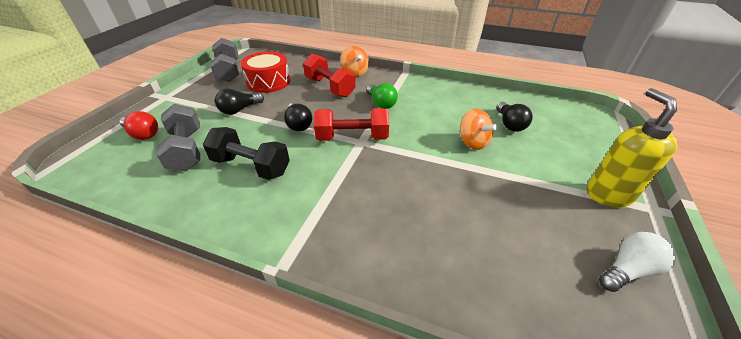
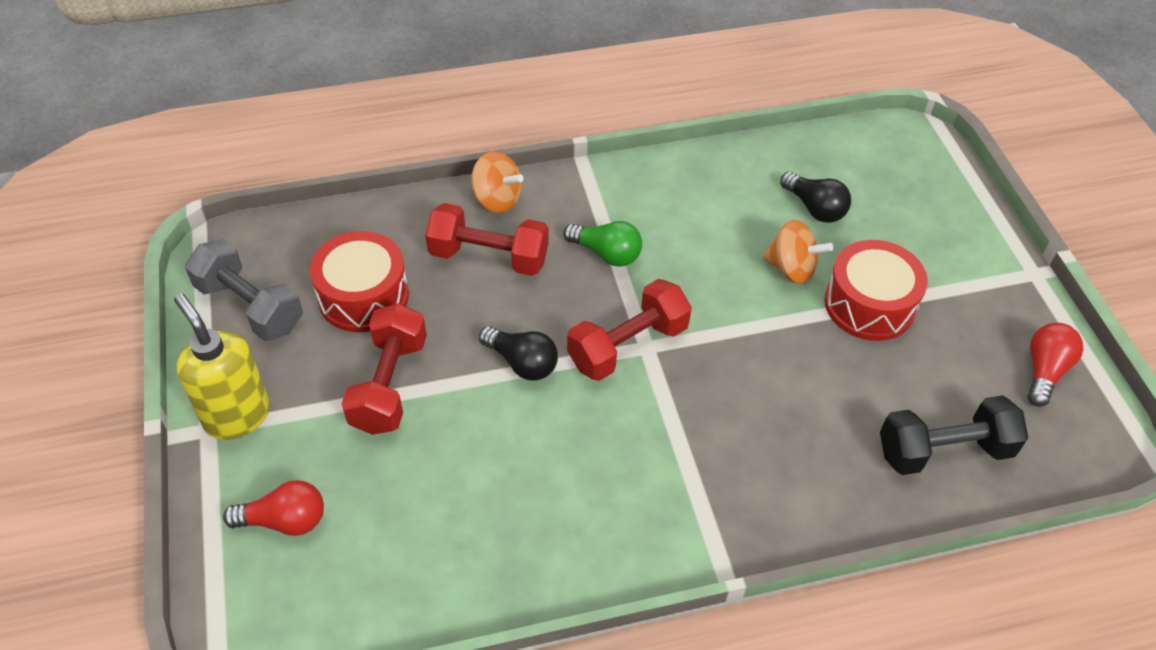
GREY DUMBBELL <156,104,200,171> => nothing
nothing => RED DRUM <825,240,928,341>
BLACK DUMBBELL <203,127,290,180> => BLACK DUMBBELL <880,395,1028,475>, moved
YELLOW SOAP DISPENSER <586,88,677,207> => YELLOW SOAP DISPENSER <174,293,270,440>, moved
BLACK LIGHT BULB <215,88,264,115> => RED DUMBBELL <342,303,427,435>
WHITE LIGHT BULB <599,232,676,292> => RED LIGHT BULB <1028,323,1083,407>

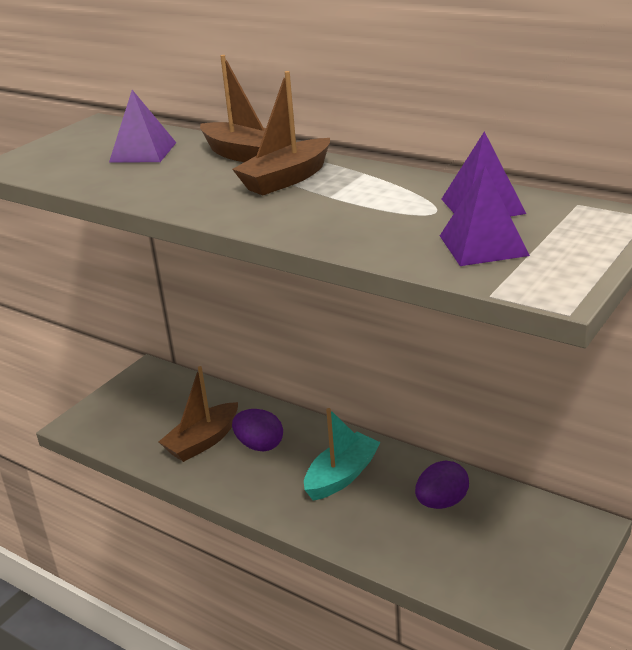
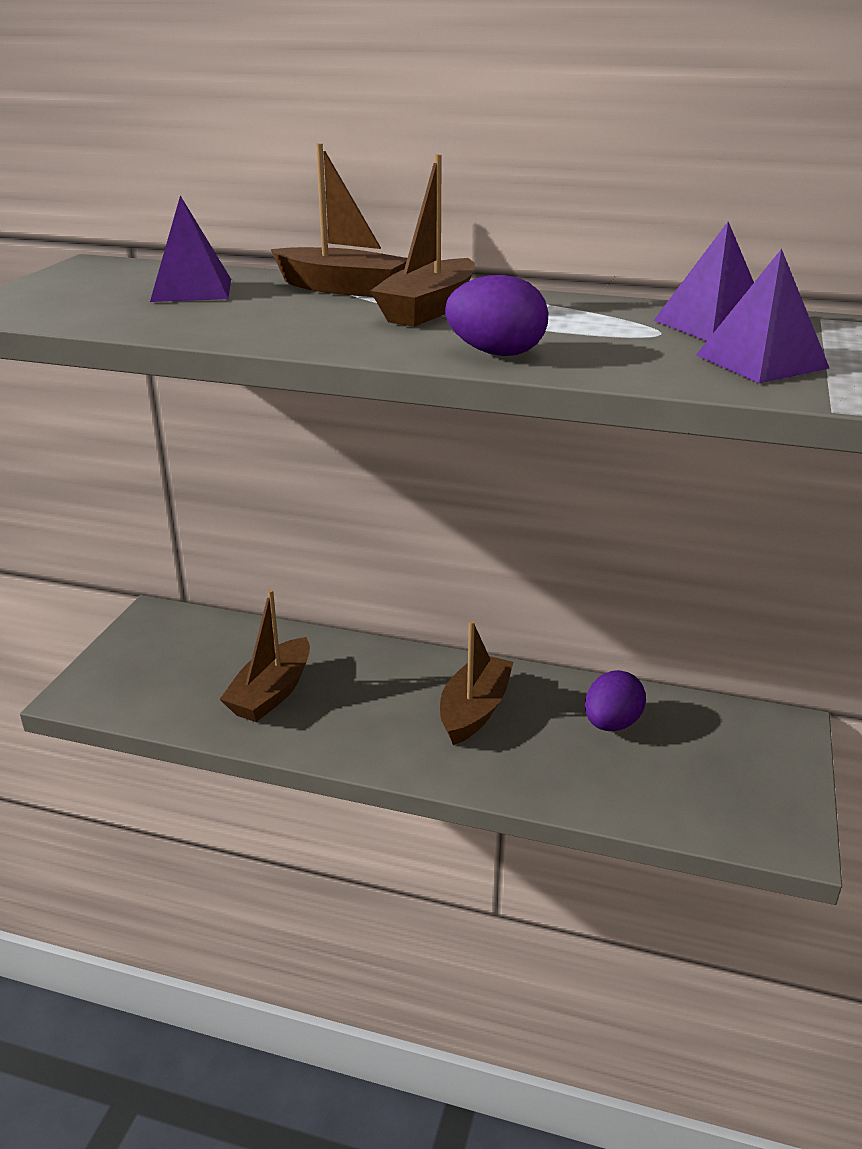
PURPLE EGG <232,409,283,452> => PURPLE EGG <445,275,548,356>, moved
TURQUOISE BOAT <304,408,381,501> => BROWN BOAT <440,620,513,745>

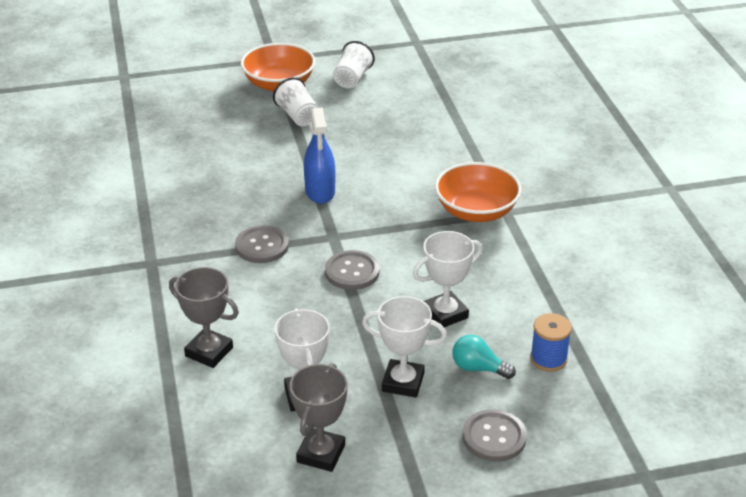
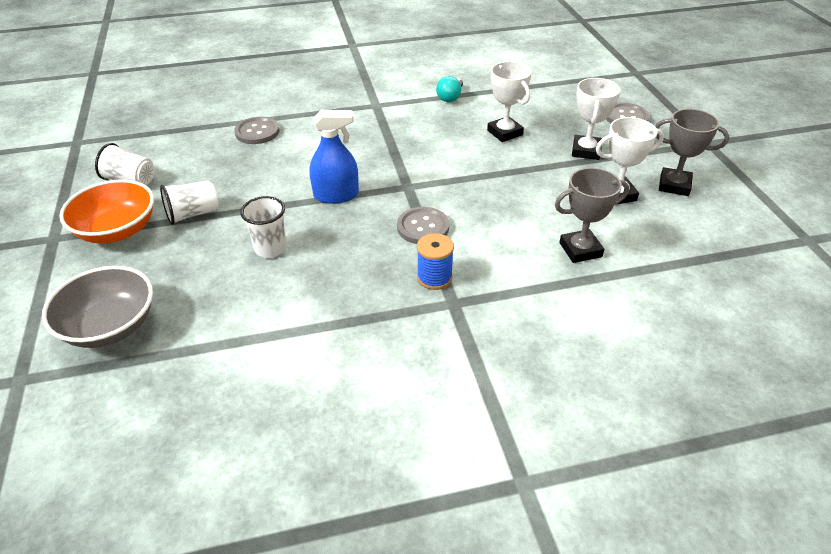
ORANGE BOWL <435,162,522,222> => nothing
nothing => GREY BOWL <42,266,153,348>
nothing => WHITE CUP <240,196,287,258>
GREY BUTTON <325,250,380,290> => GREY BUTTON <234,117,280,144>, moved
TURQUOISE LIGHT BULB <452,335,516,379> => TURQUOISE LIGHT BULB <436,76,463,102>, moved
BLUE SPOOL <530,313,572,372> => BLUE SPOOL <417,233,454,290>, moved
GREY TROPHY <169,267,239,368> => GREY TROPHY <555,168,629,263>, 45 degrees clockwise

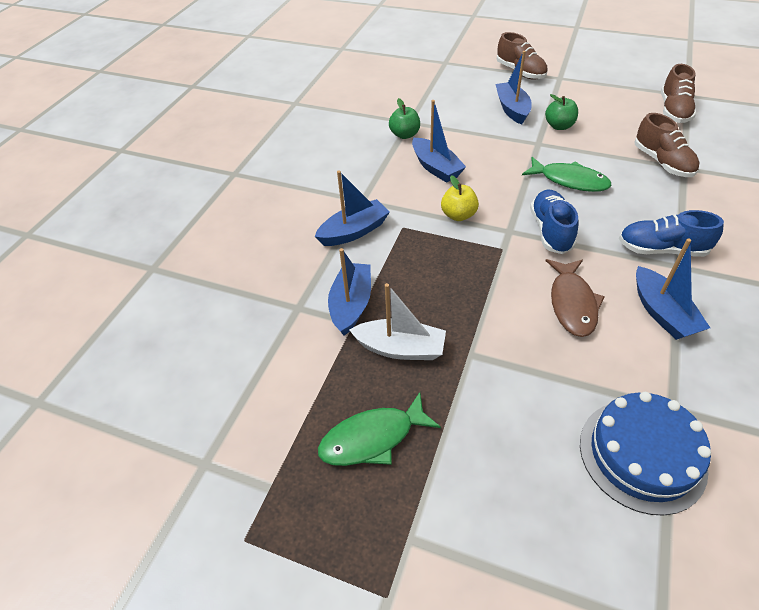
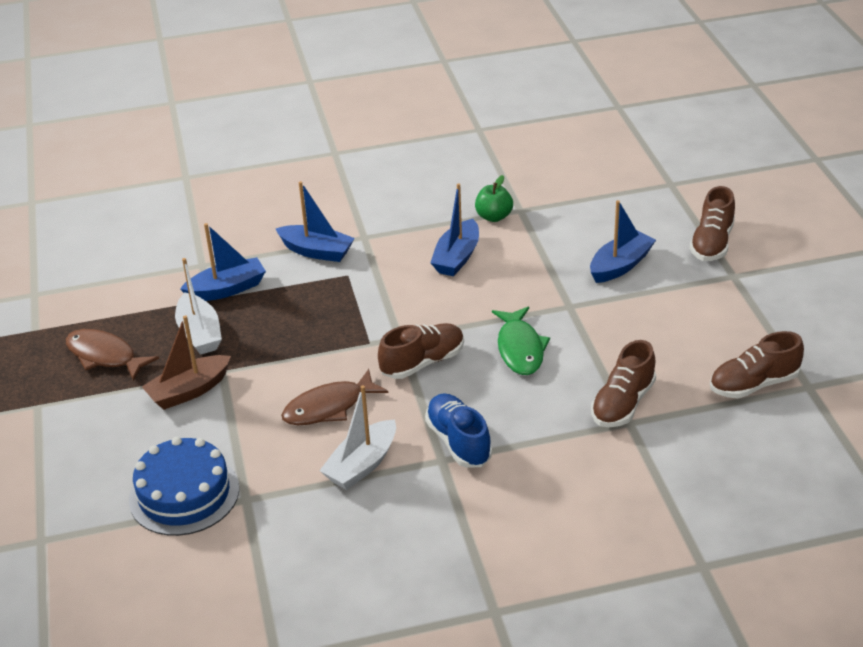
YELLOW APPLE <441,175,479,221> => nothing
GREEN APPLE <545,94,578,130> => nothing
nothing => BROWN BOAT <142,315,231,410>
GREEN FISH <318,392,441,466> => BROWN FISH <66,329,159,381>
BLUE SHOE <530,190,578,254> => BROWN SHOE <378,323,464,379>
BLUE BOAT <636,239,710,340> => WHITE BOAT <319,385,396,490>

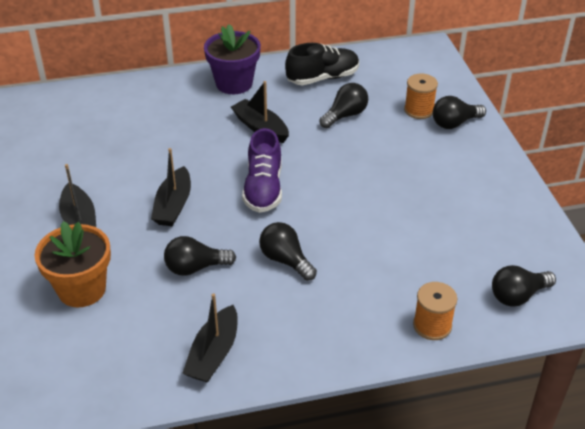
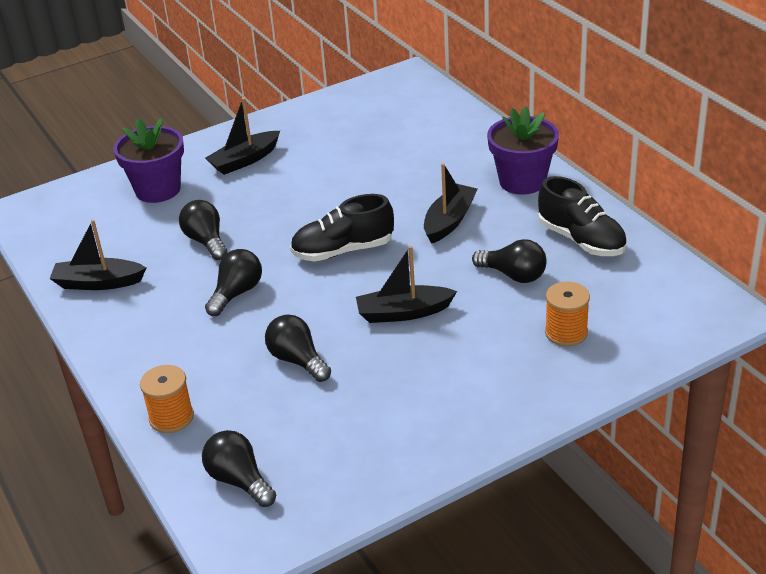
BLACK BOAT <151,148,191,226> => BLACK BOAT <356,246,457,323>, moved
BLACK LIGHT BULB <433,96,486,129> => BLACK LIGHT BULB <265,315,331,382>, moved
ORANGE FLOWER POT <34,221,111,307> => PURPLE FLOWER POT <114,118,184,203>
PURPLE SHOE <242,128,282,213> => BLACK SHOE <290,194,394,262>

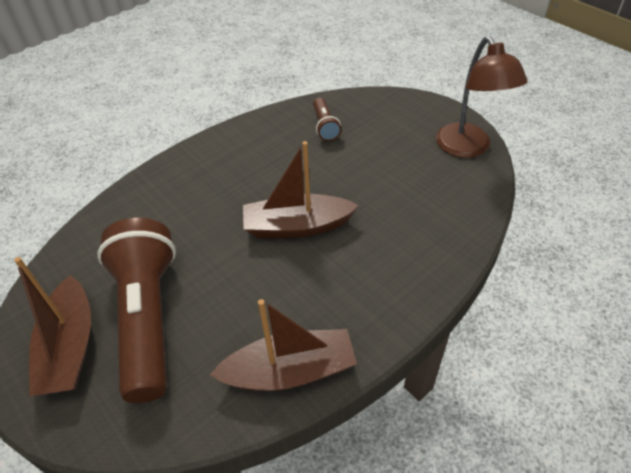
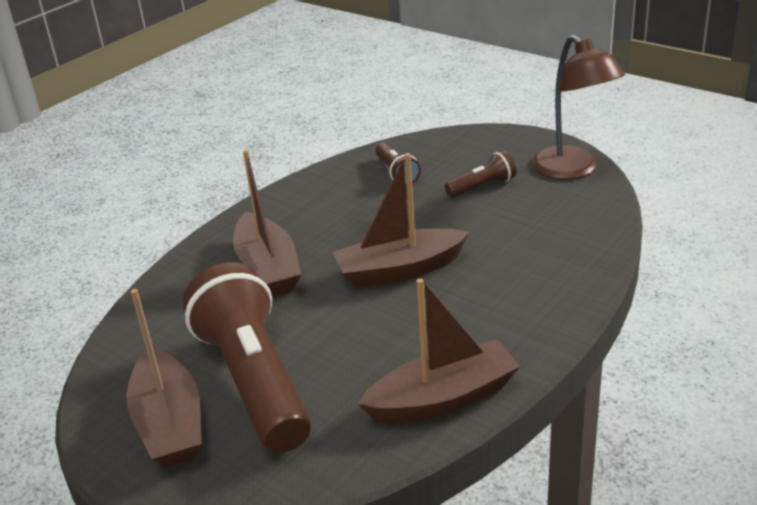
nothing => BROWN BOAT <233,150,301,297>
nothing => BROWN FLASHLIGHT <445,150,516,197>

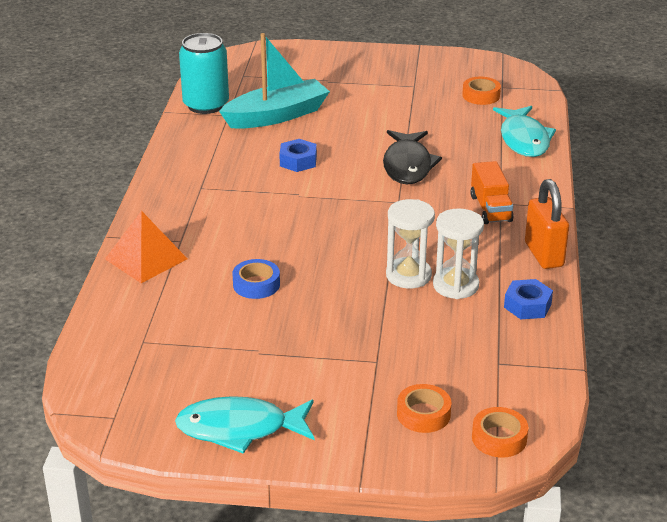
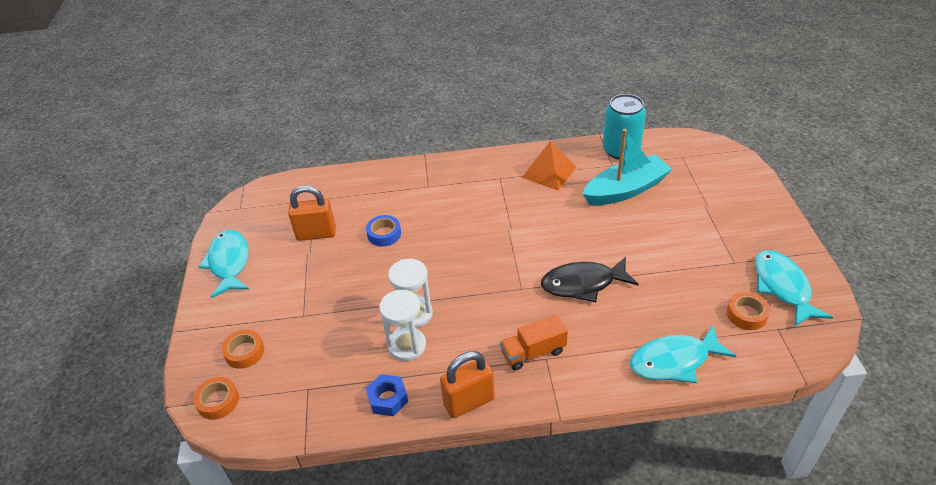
BLUE NUT <279,139,317,172> => nothing
nothing => ORANGE PADLOCK <288,185,336,241>
nothing => TURQUOISE FISH <755,250,833,327>
ORANGE PYRAMID <105,211,187,283> => ORANGE PYRAMID <522,141,576,190>, moved
TURQUOISE BOAT <219,33,330,129> => TURQUOISE BOAT <582,129,672,205>, 75 degrees counterclockwise

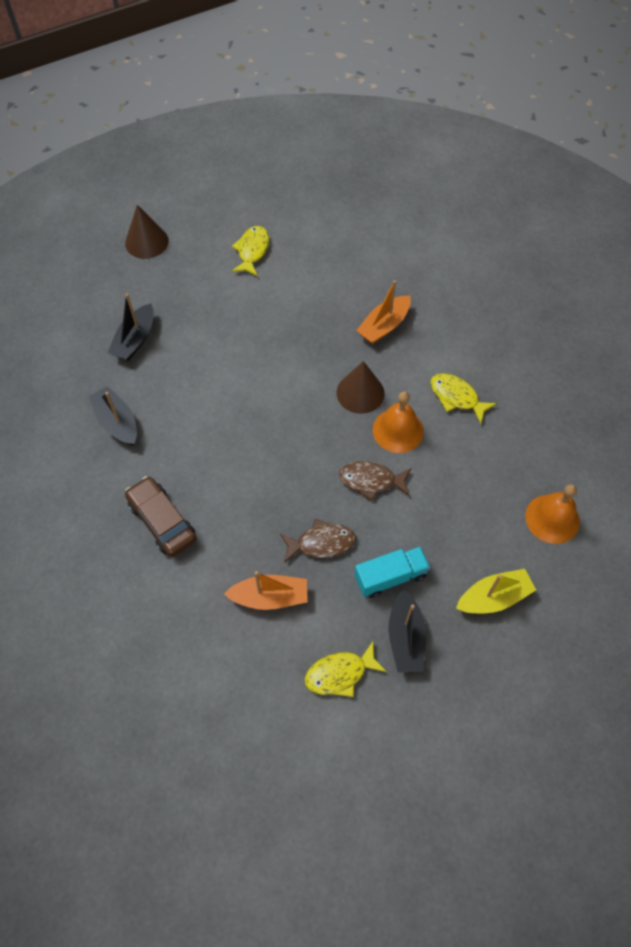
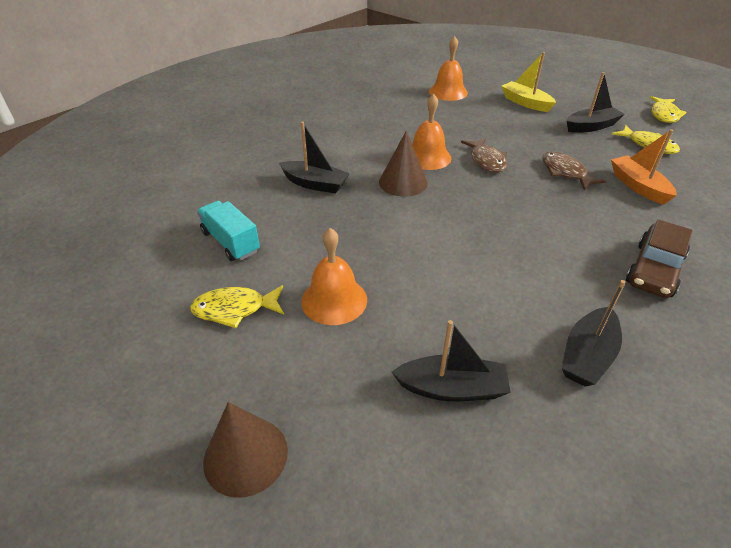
nothing => ORANGE BELL <301,228,367,325>
TURQUOISE TRUCK <354,547,430,598> => TURQUOISE TRUCK <197,201,260,261>, moved
YELLOW FISH <430,373,497,424> => YELLOW FISH <650,96,687,123>, moved
ORANGE BOAT <356,280,411,344> => BLACK BOAT <279,121,350,194>

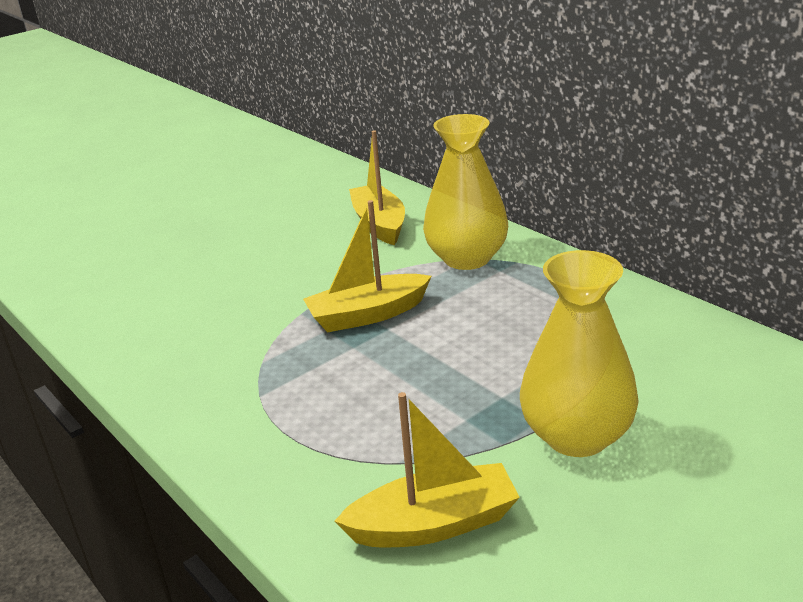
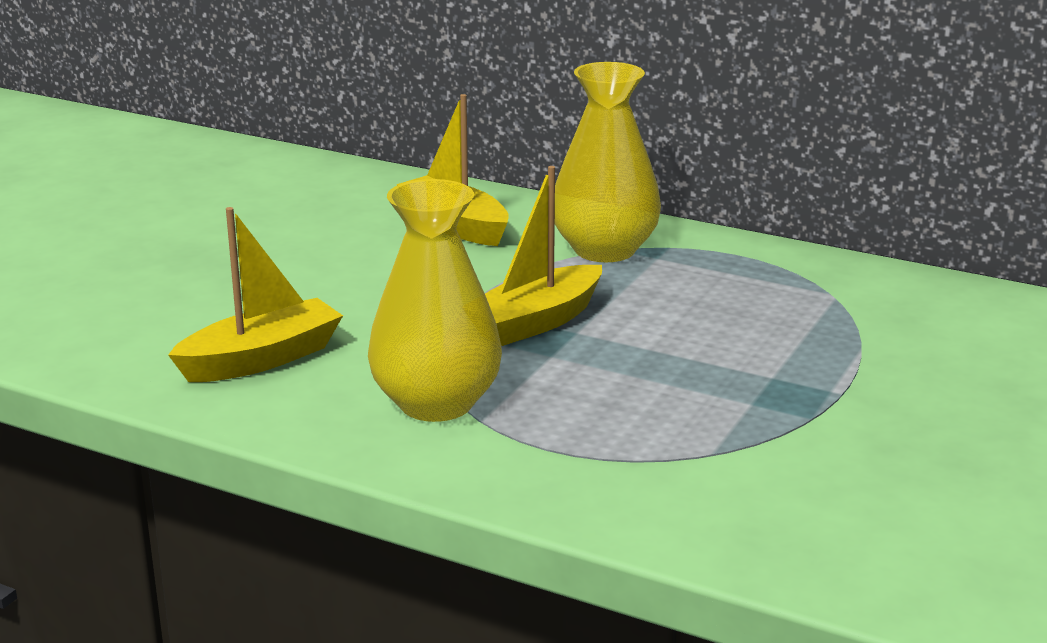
YELLOW BOAT <335,392,520,547> => YELLOW BOAT <168,207,343,382>, moved
YELLOW VASE <520,250,639,457> => YELLOW VASE <368,179,502,422>, moved

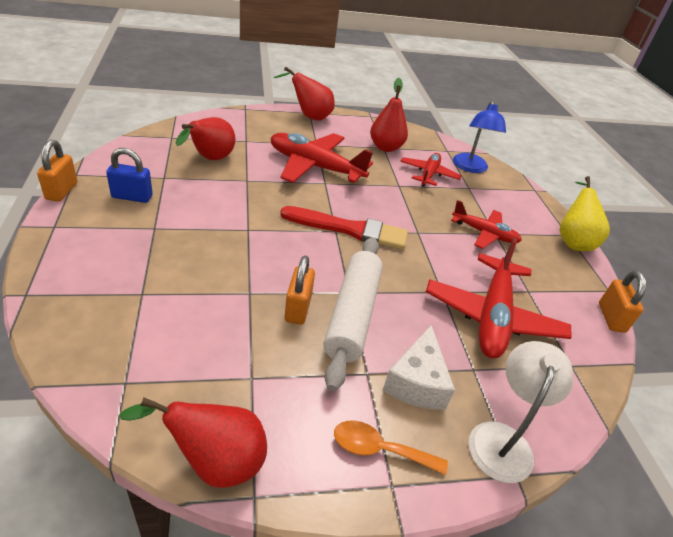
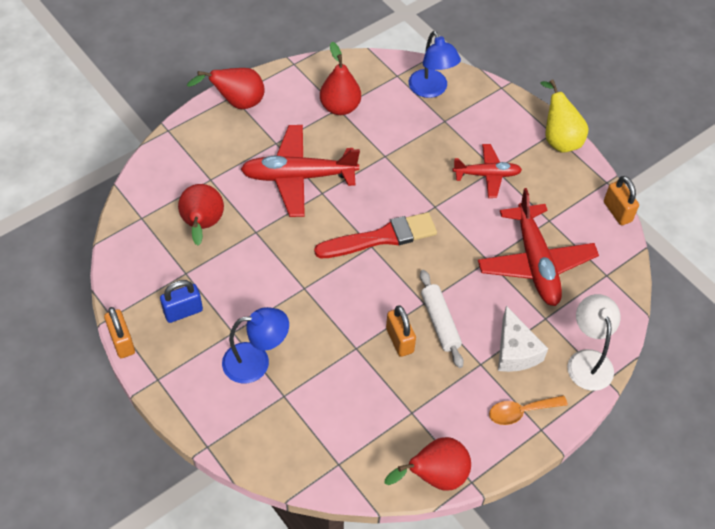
RED PLANE <400,153,462,187> => nothing
nothing => BLUE LAMP <222,307,289,383>
WHITE ROLLING PIN <323,237,383,391> => WHITE ROLLING PIN <420,270,464,368>, x0.66

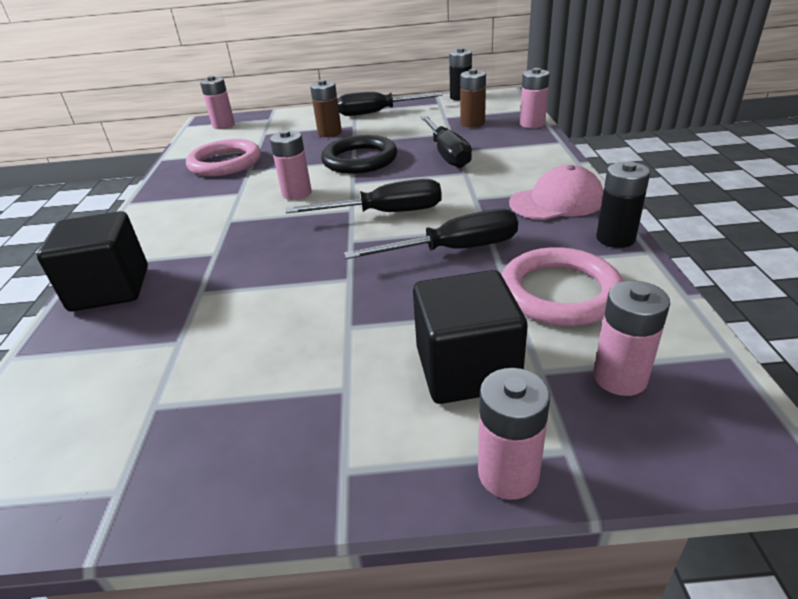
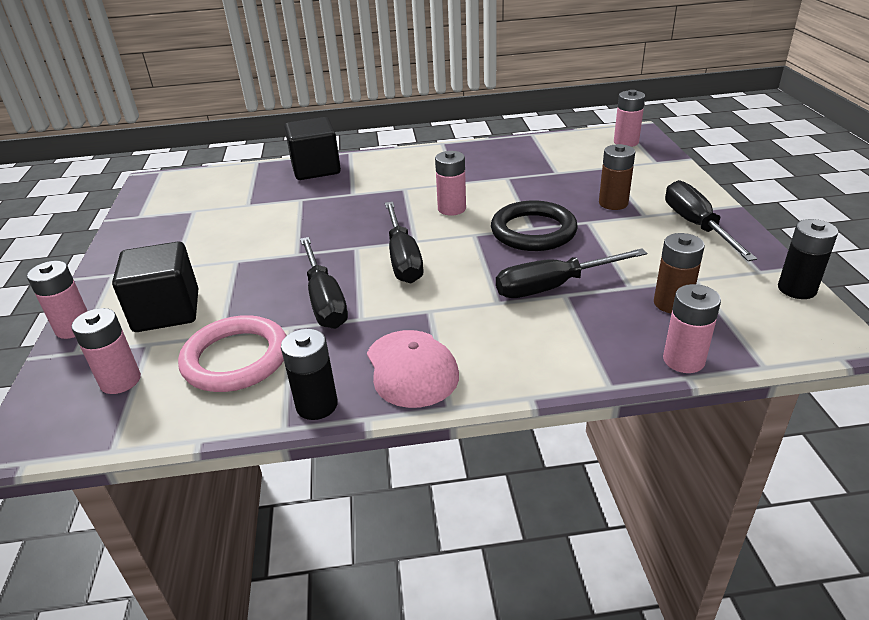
PINK RING <186,139,261,177> => nothing

